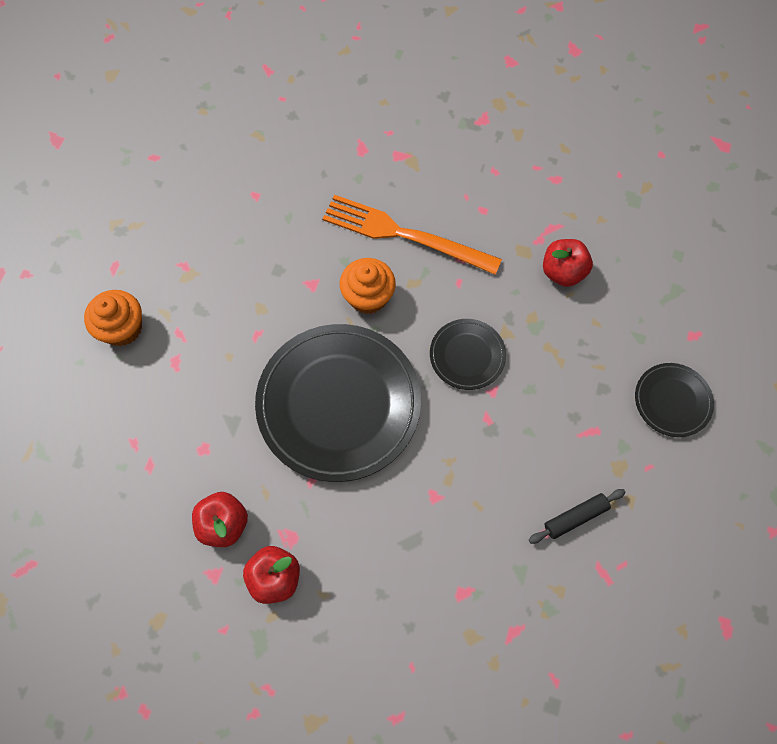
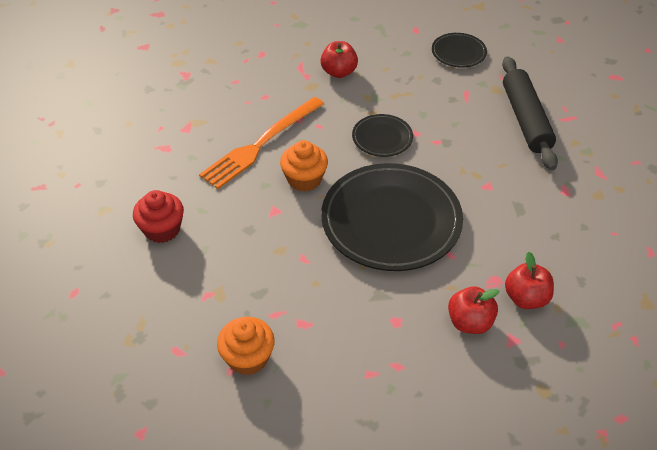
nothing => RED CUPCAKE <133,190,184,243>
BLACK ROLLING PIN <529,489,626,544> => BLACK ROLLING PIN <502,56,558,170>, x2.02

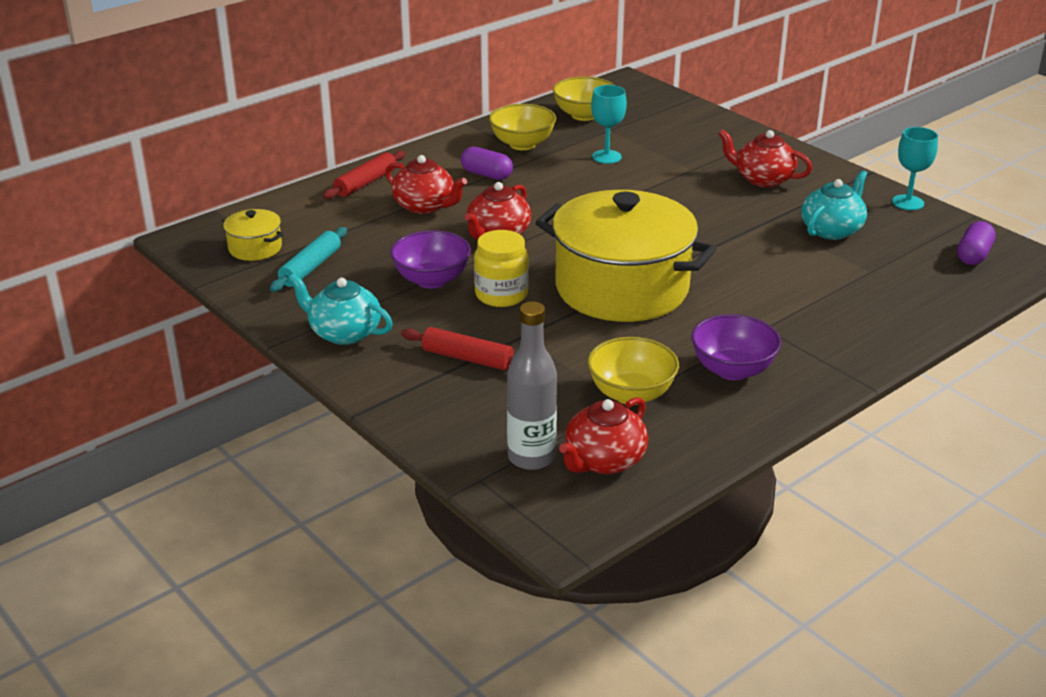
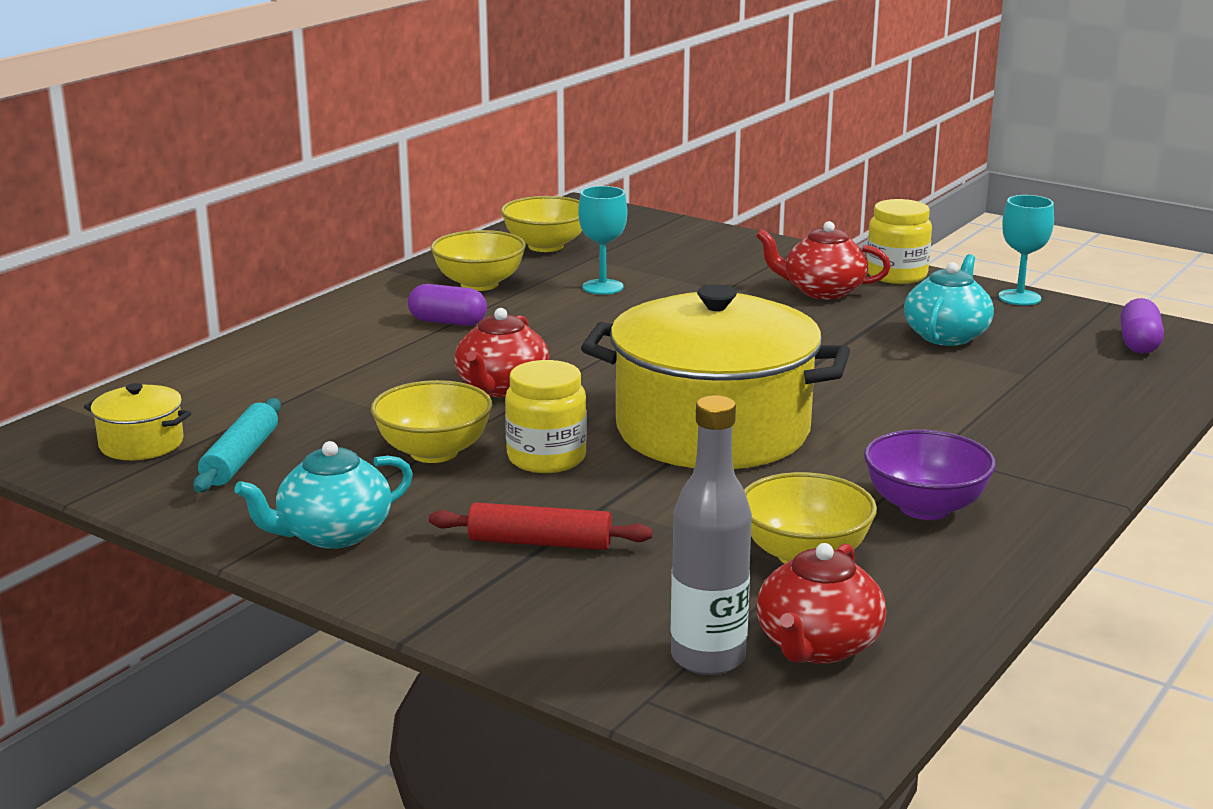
RED ROLLING PIN <323,151,405,199> => nothing
RED TEAPOT <385,155,467,214> => nothing
nothing => YELLOW JAR <867,199,932,284>
PURPLE BOWL <390,230,471,289> => YELLOW BOWL <371,380,492,463>
TURQUOISE TEAPOT <288,274,393,345> => TURQUOISE TEAPOT <234,441,413,549>, 45 degrees counterclockwise

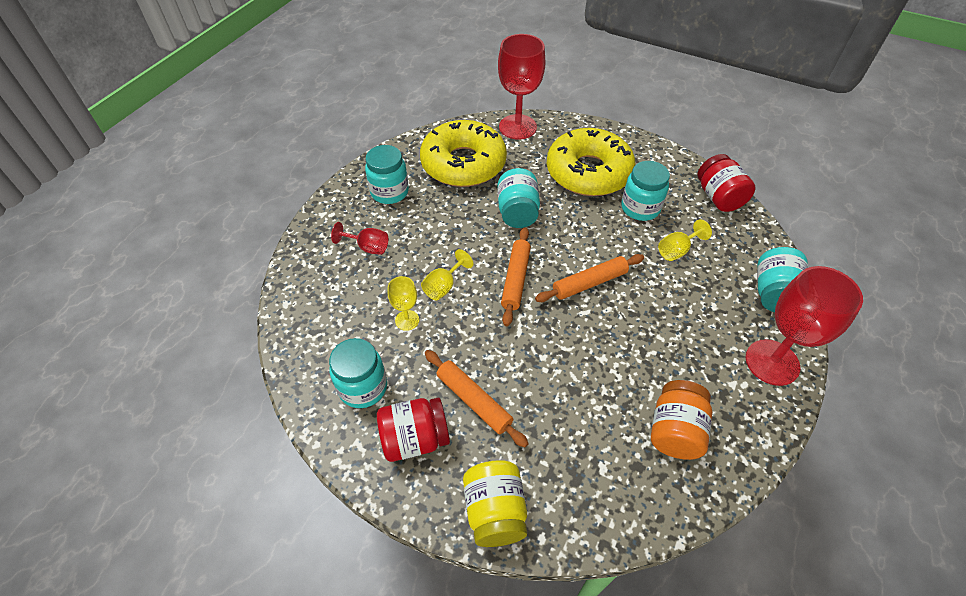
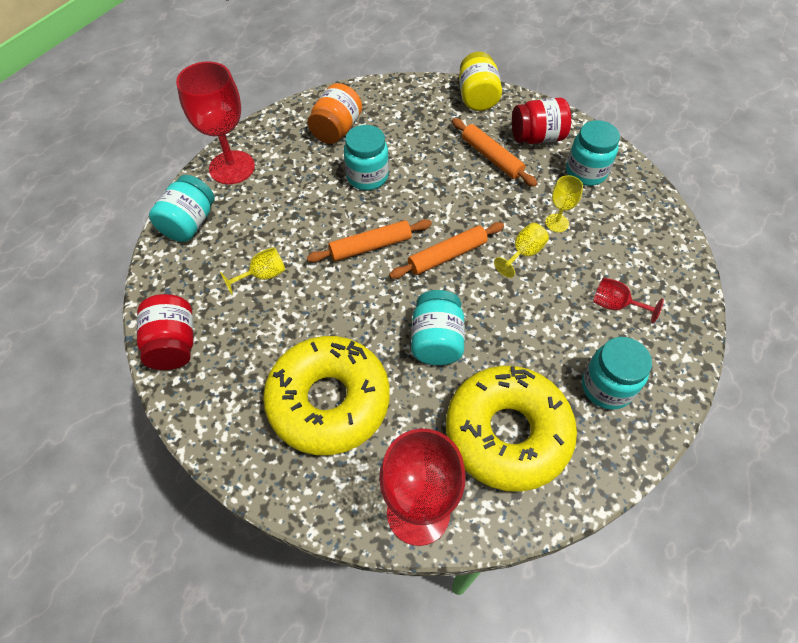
TURQUOISE JAR <621,161,670,221> => TURQUOISE JAR <344,125,389,190>, moved
ORANGE ROLLING PIN <501,227,531,326> => ORANGE ROLLING PIN <389,222,504,279>, 45 degrees clockwise

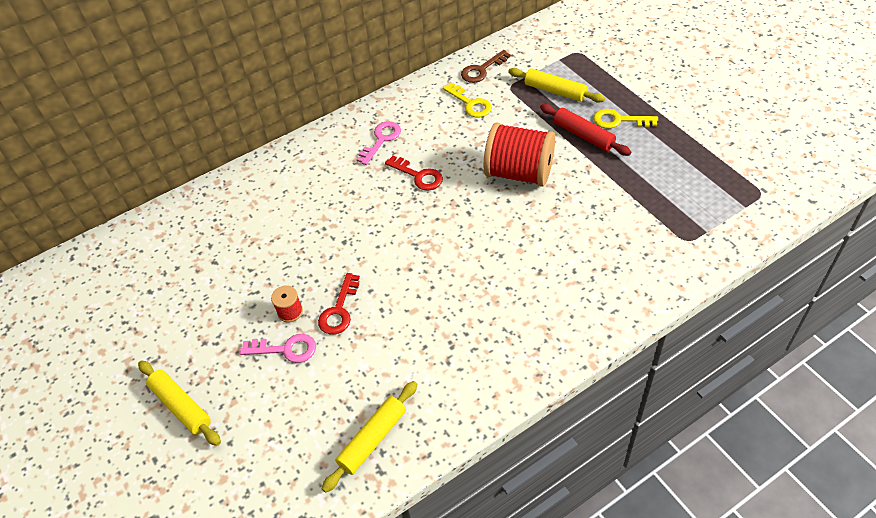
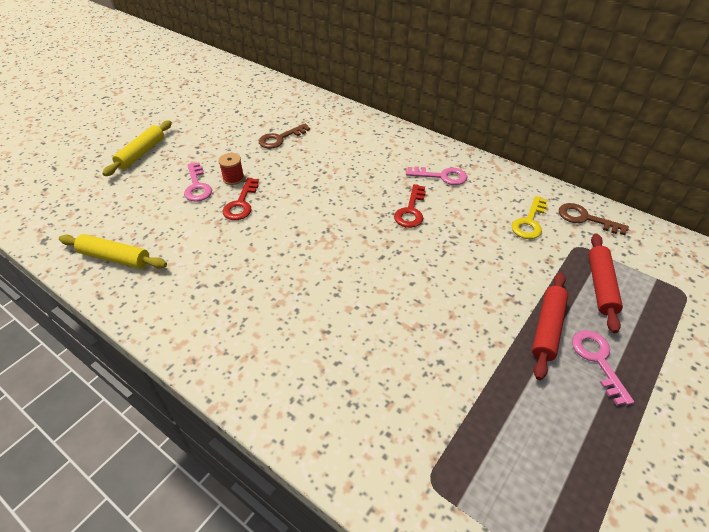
RED SPOOL <484,122,555,187> => nothing
nothing => BROWN KEY <259,124,310,149>
YELLOW ROLLING PIN <508,68,605,103> => RED ROLLING PIN <588,233,623,333>
YELLOW KEY <593,109,658,129> => PINK KEY <572,330,634,406>
RED KEY <318,273,360,335> => RED KEY <223,178,259,220>, 75 degrees counterclockwise

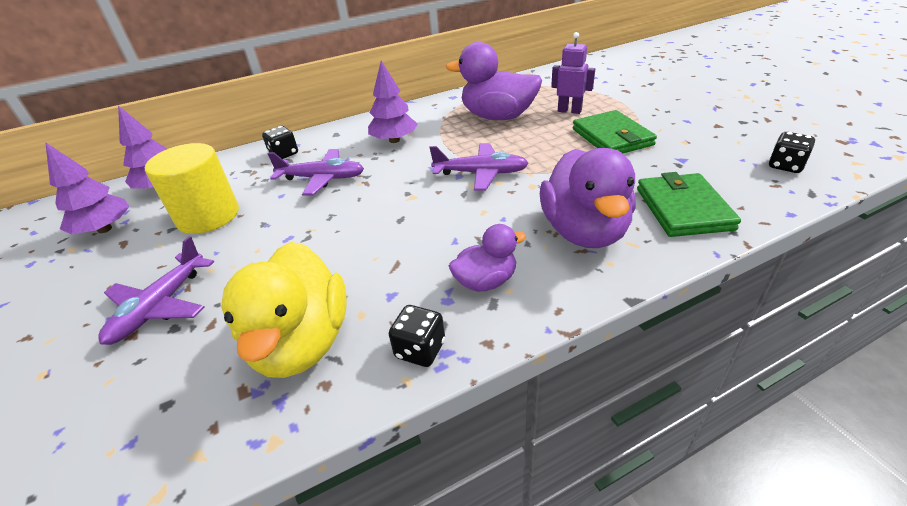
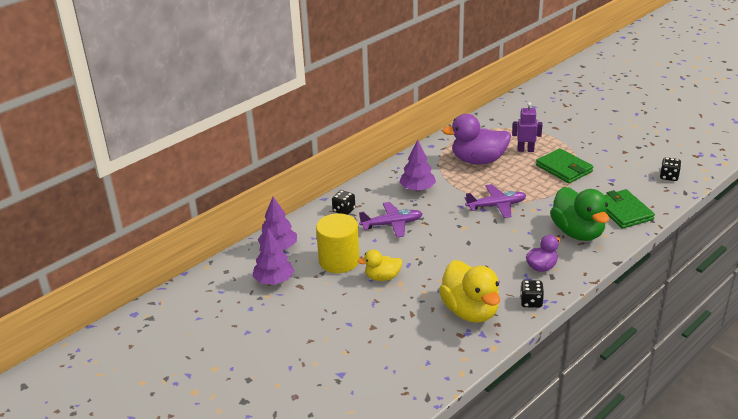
PURPLE PLANE <98,236,214,345> => nothing
nothing => YELLOW DUCK <358,250,402,281>
PURPLE DUCK <540,148,636,248> => GREEN DUCK <550,187,609,241>

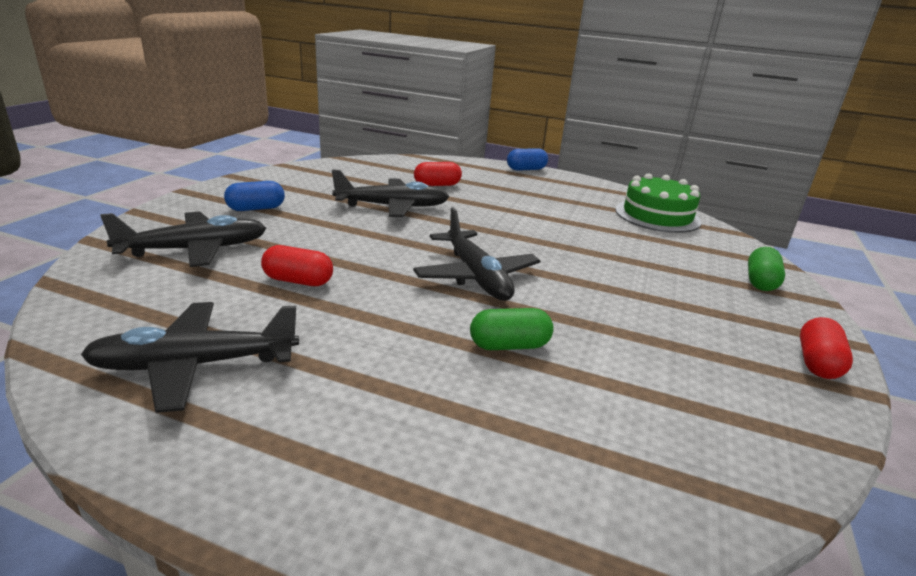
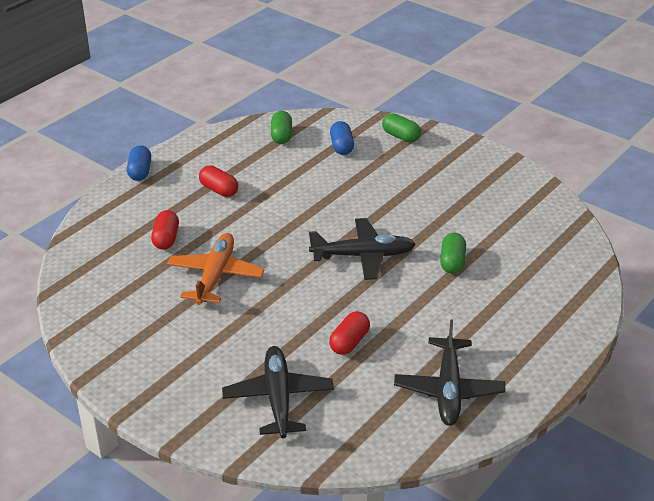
BLUE CAPSULE <224,181,285,211> => BLUE CAPSULE <330,121,354,155>, moved
RED CAPSULE <800,317,853,379> => RED CAPSULE <199,166,238,197>, moved
GREEN CAKE <615,173,701,233> => GREEN CAPSULE <271,111,292,144>
BLACK PLANE <332,170,450,217> => ORANGE PLANE <167,233,265,305>

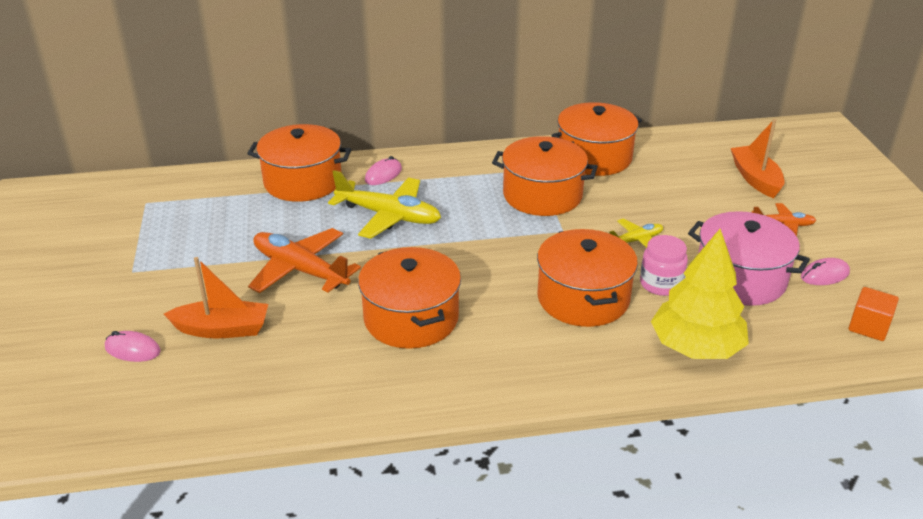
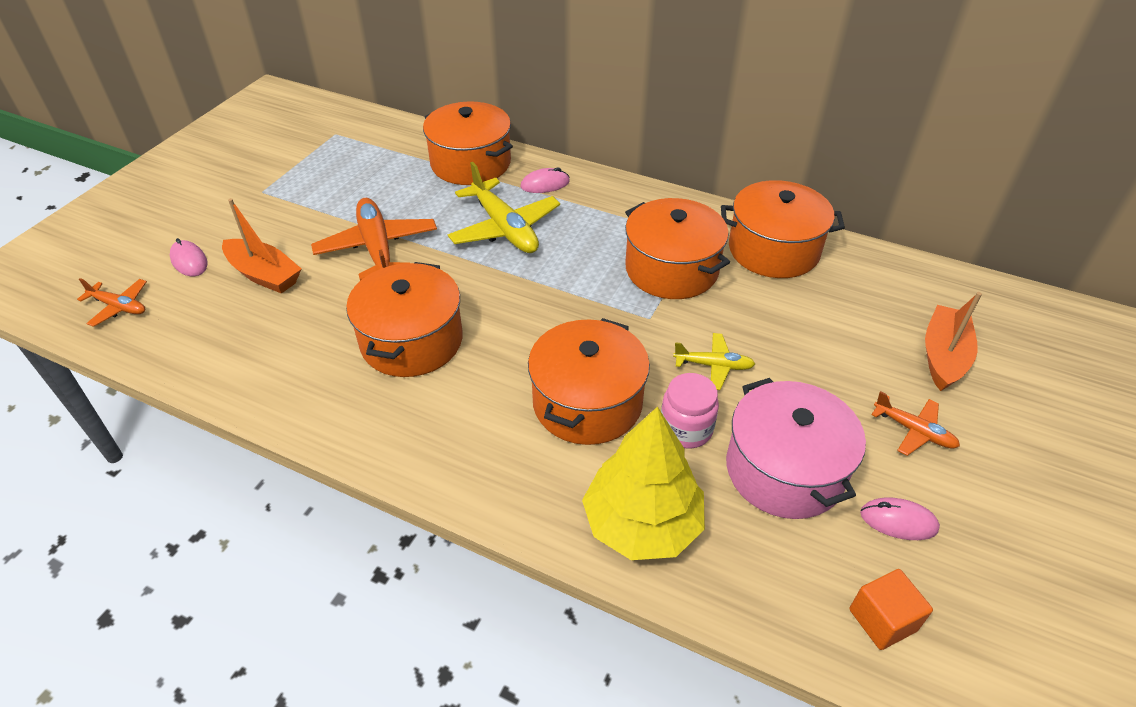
nothing => ORANGE PLANE <77,278,147,327>

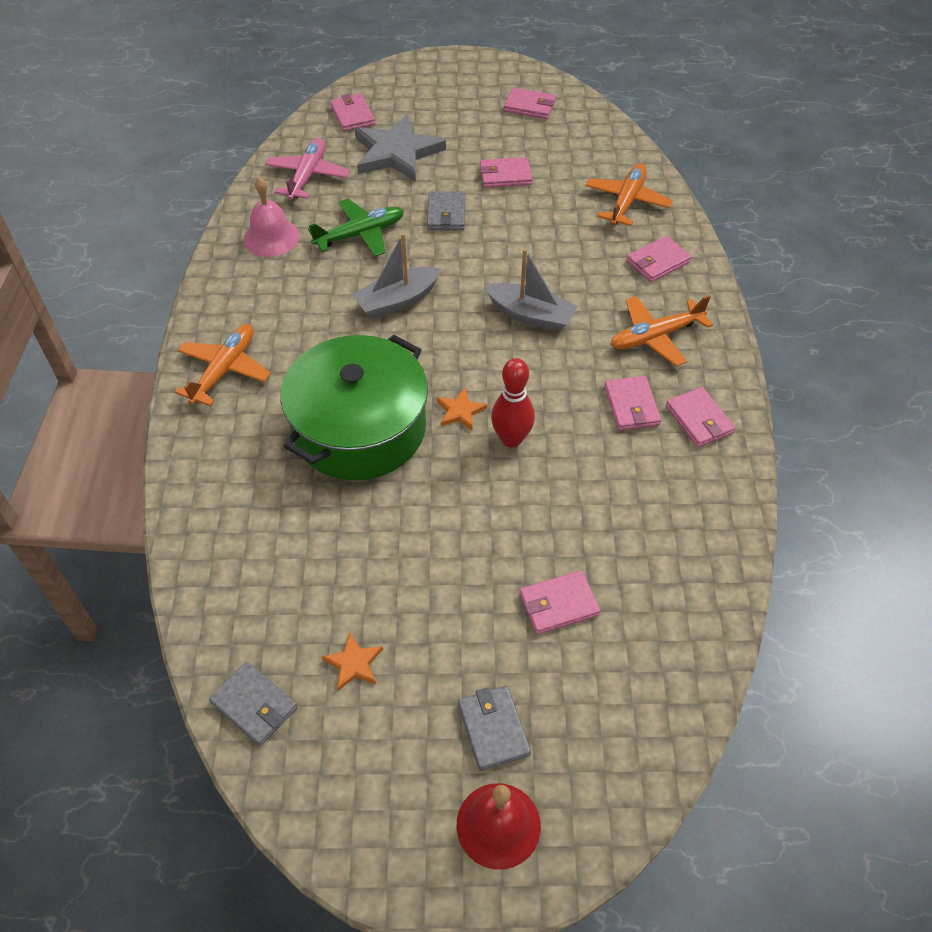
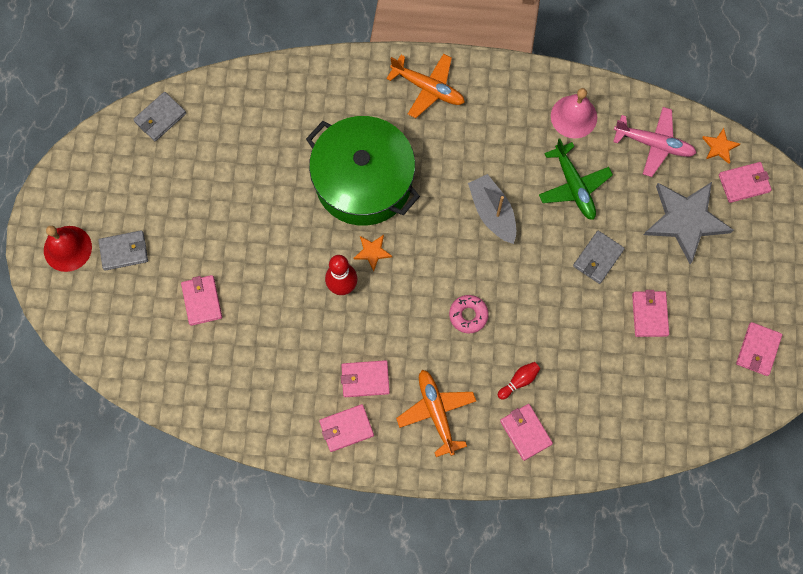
ORANGE PLANE <585,163,673,226> => nothing
nothing => RED BOWLING PIN <498,362,540,400>
ORANGE STAR <322,632,383,691> => ORANGE STAR <702,128,740,164>, moved
GREY BOAT <484,248,577,332> => PINK DONUT <449,295,489,333>
GREY WALLET <427,191,465,230> => GREY WALLET <573,231,625,284>, 60 degrees counterclockwise

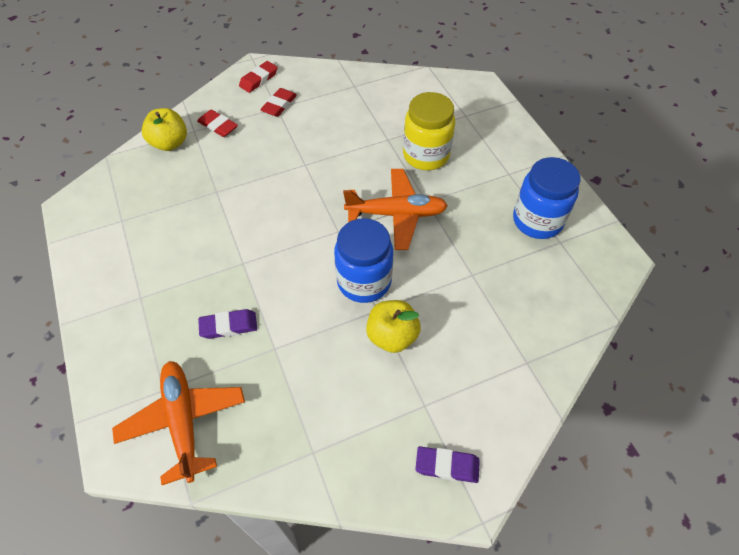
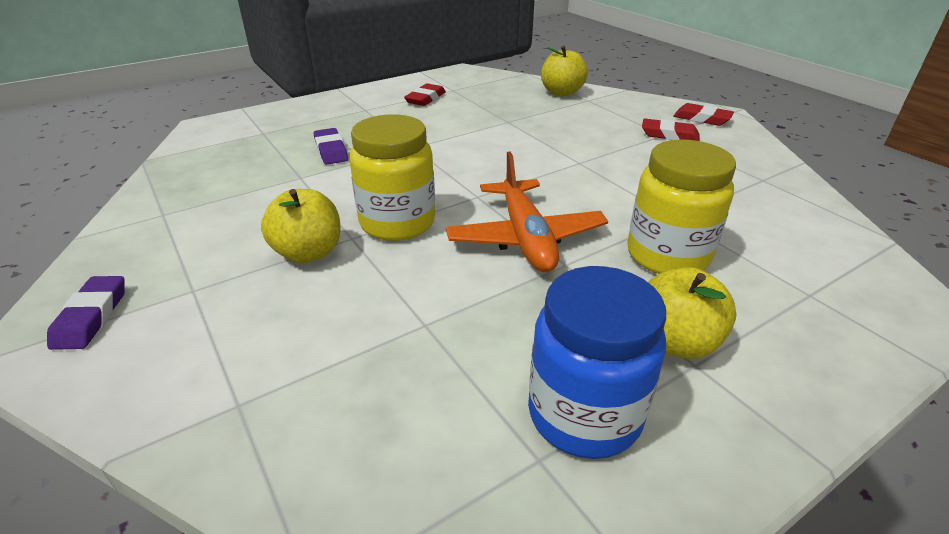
ORANGE PLANE <112,361,245,485> => nothing
nothing => YELLOW APPLE <648,267,736,359>
RED ERASER <197,110,238,137> => RED ERASER <404,83,446,106>, moved
BLUE JAR <334,218,393,303> => YELLOW JAR <349,114,435,241>

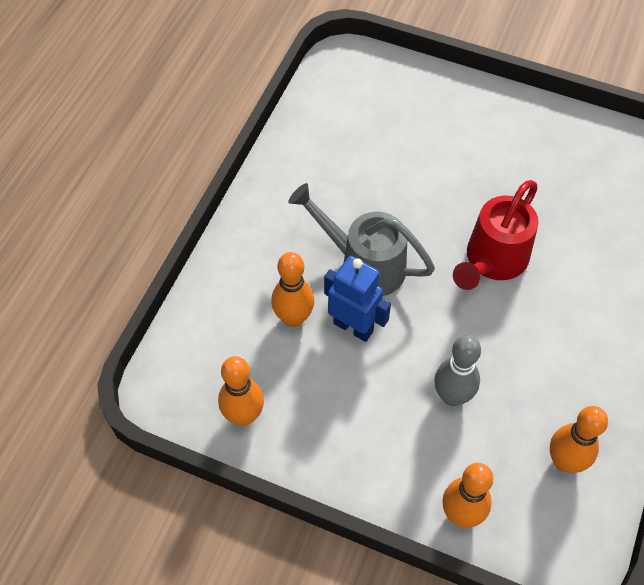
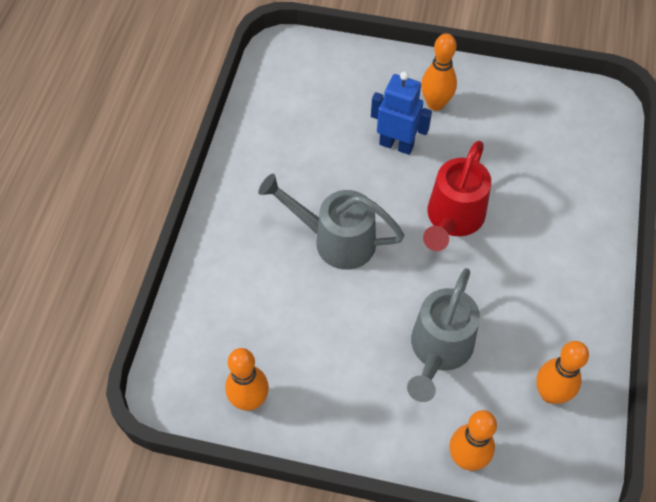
ORANGE BOWLING PIN <271,252,314,327> => ORANGE BOWLING PIN <421,33,457,111>, moved
BLUE ROBOT <324,256,391,342> => BLUE ROBOT <371,72,432,155>, moved
GREY BOWLING PIN <435,335,481,406> => GREY WATERING CAN <407,268,480,402>

